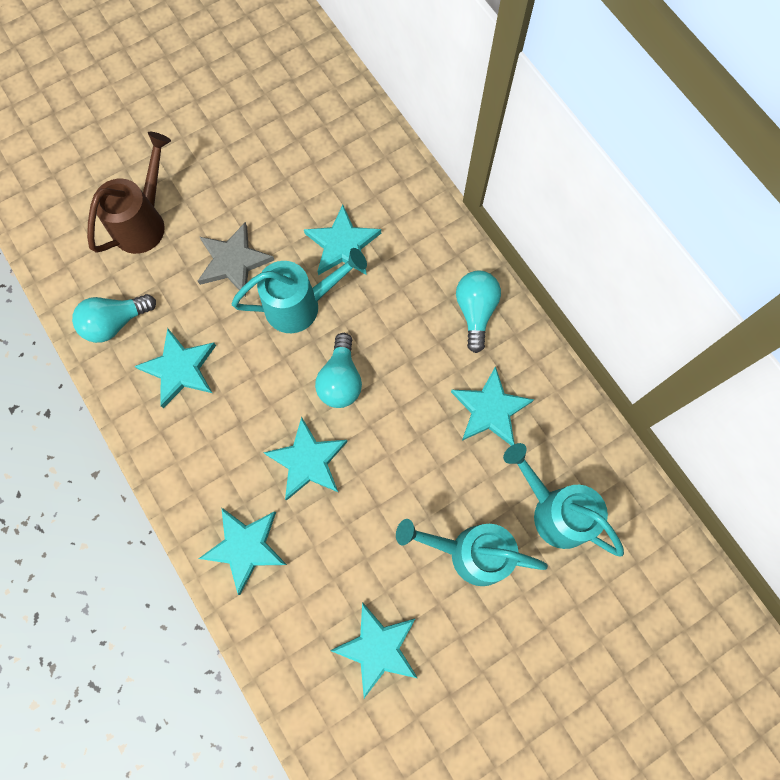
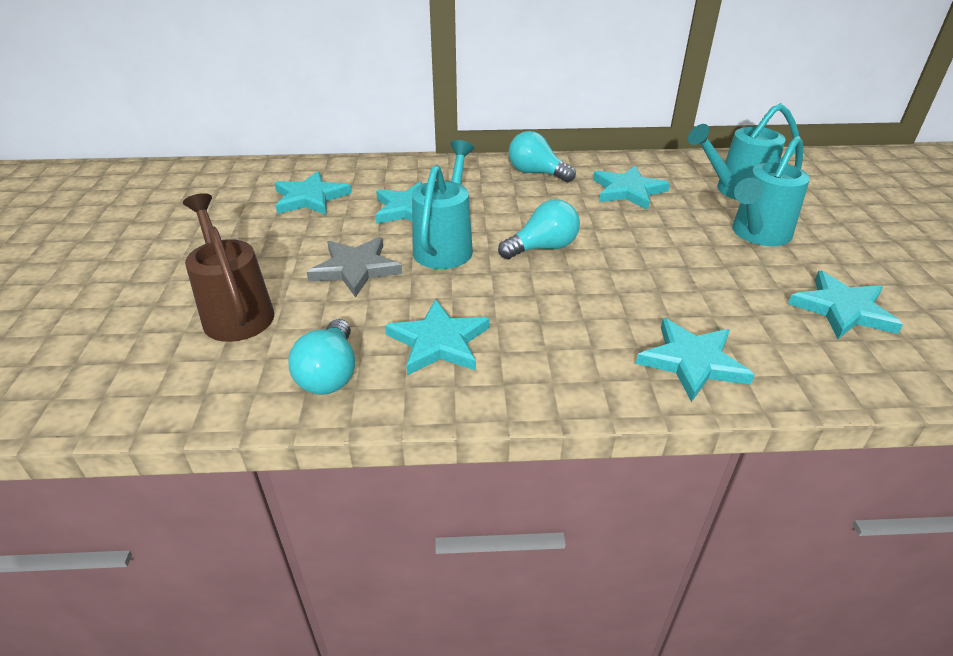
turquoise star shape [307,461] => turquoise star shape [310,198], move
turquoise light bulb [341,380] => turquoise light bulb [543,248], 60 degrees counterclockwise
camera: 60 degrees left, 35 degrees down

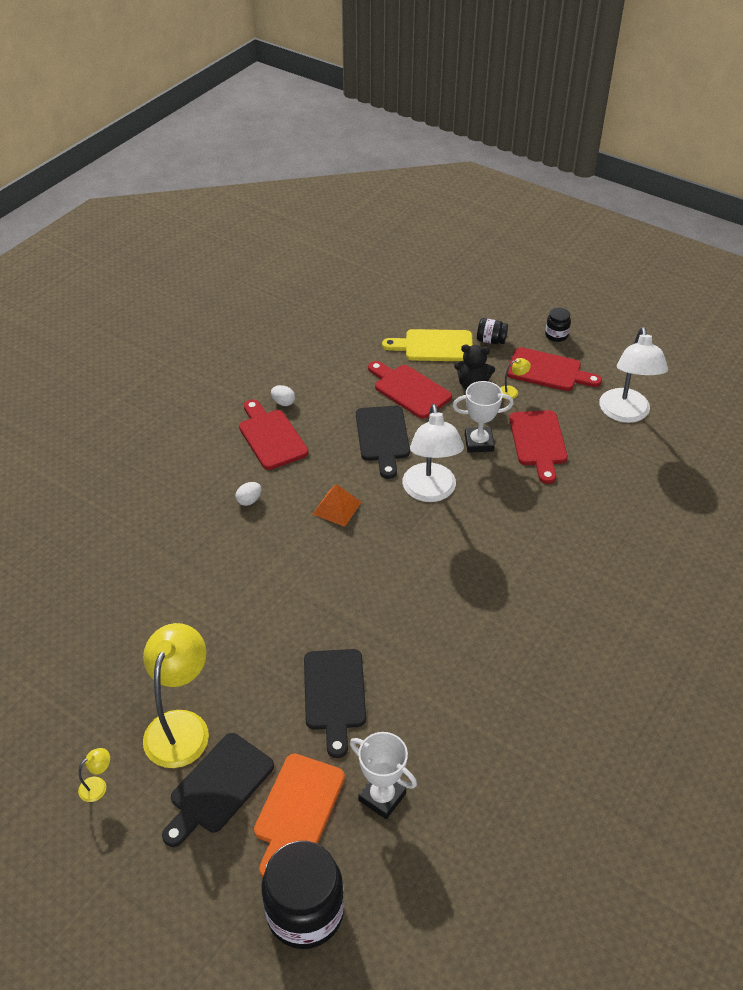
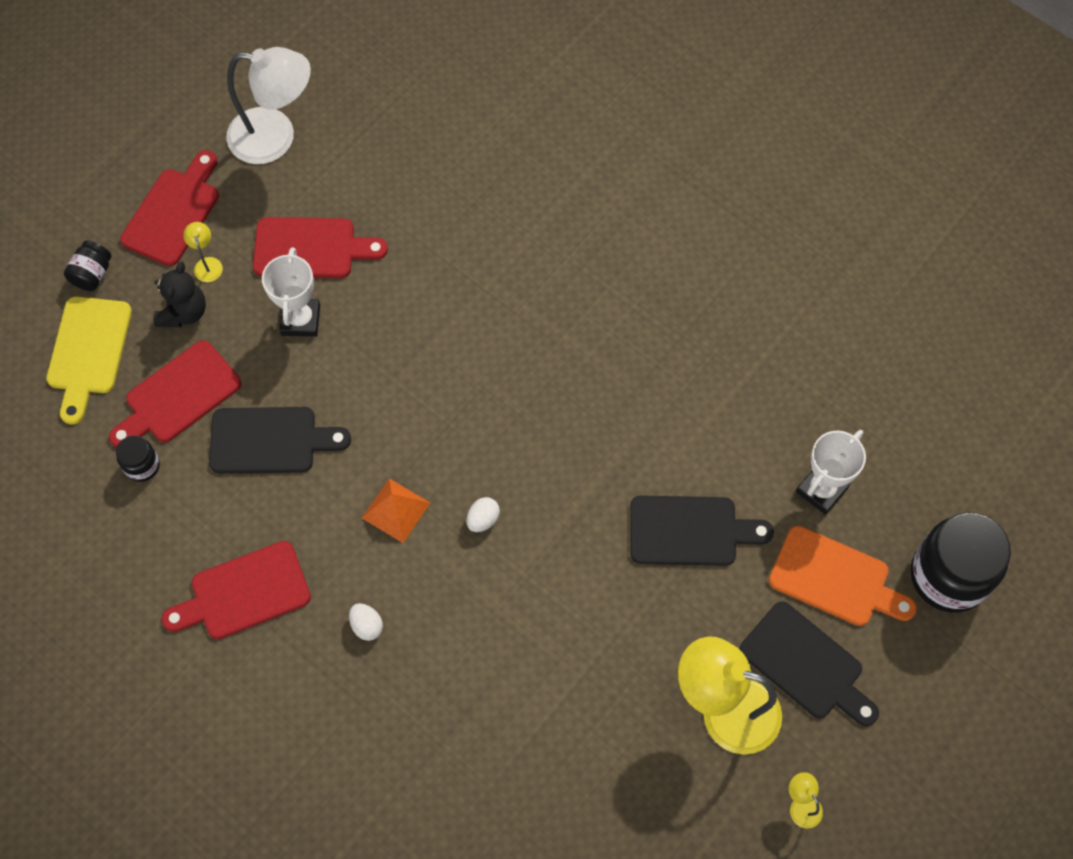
snow-white egg [283,402] => snow-white egg [483,519], move
snow-white reading lamp [430,492] => nothing
ebony jam jar [556,335] => ebony jam jar [142,466], move
camera: 85 degrees left, 20 degrees up

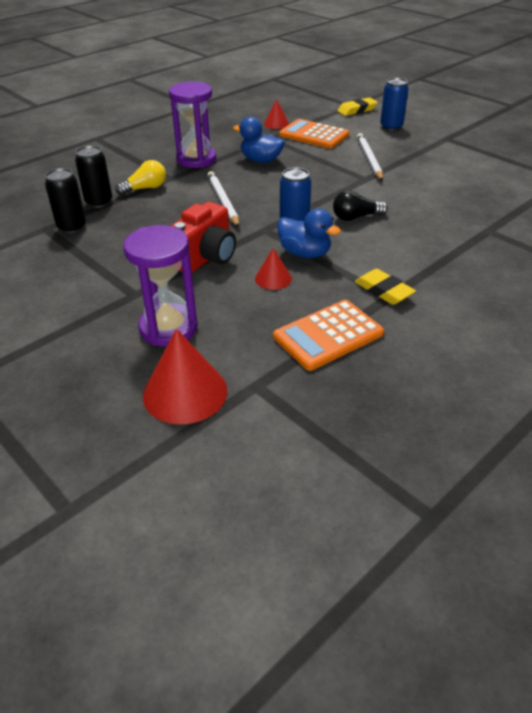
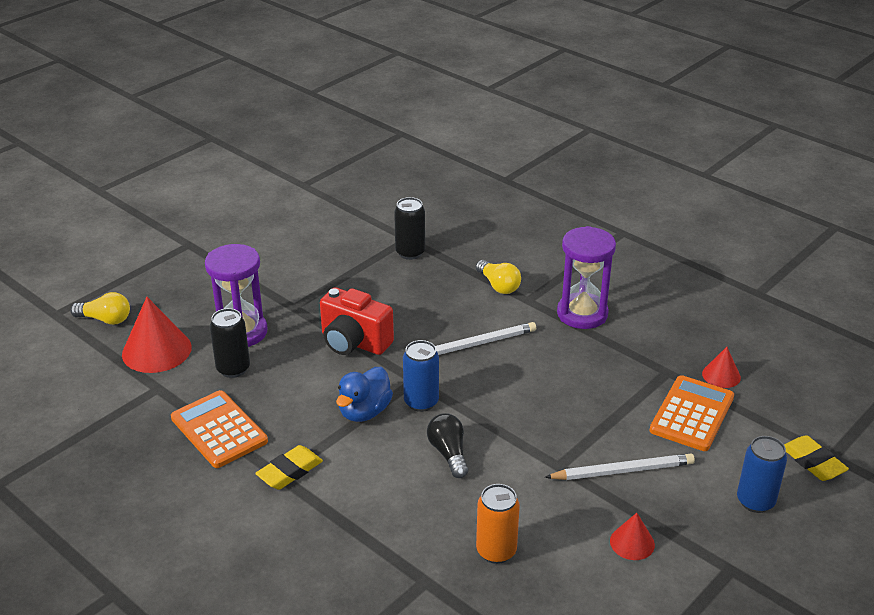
ebony tin [99,202] => ebony tin [233,369], move
cobalt toy duck [261,160] => nothing
scarlet cone shape [273,278] => scarlet cone shape [632,542], move
nothing => yellow light bulb [105,319]
nothing => orange tin [496,551]
camera: 85 degrees right, 5 degrees down

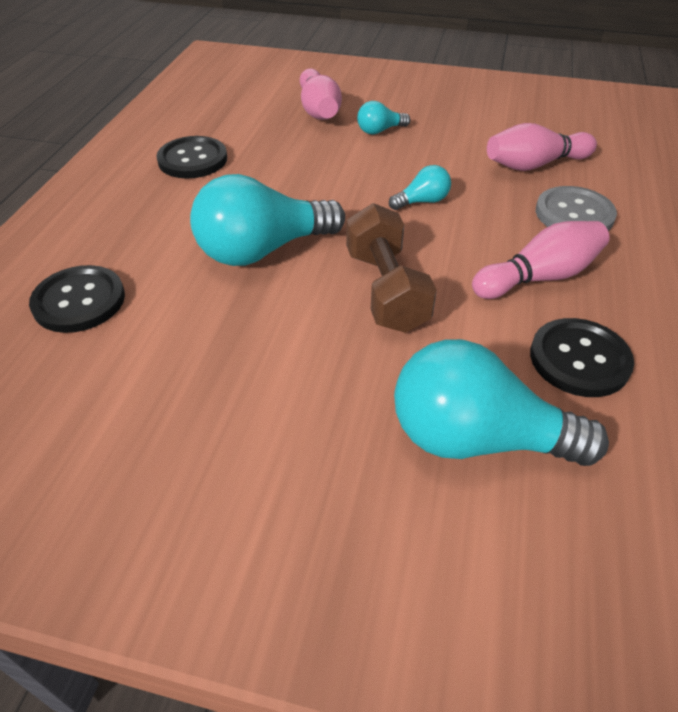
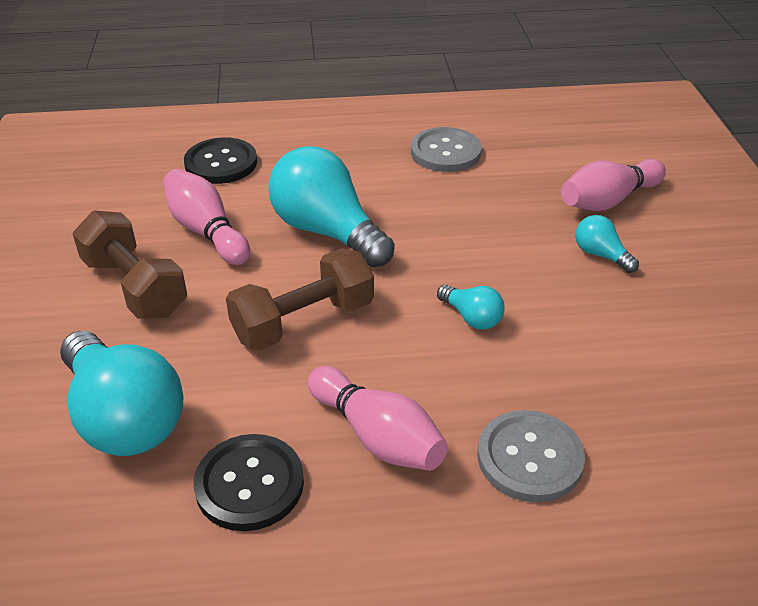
ebony button [192,160] => grey button [445,152]
turquoise light bulb [476,438] => turquoise light bulb [124,417], 150 degrees clockwise
rosy tenpin [534,165] => rosy tenpin [206,231], move
nothing => brown hand weight [135,287]
camera: 70 degrees right, 5 degrees down

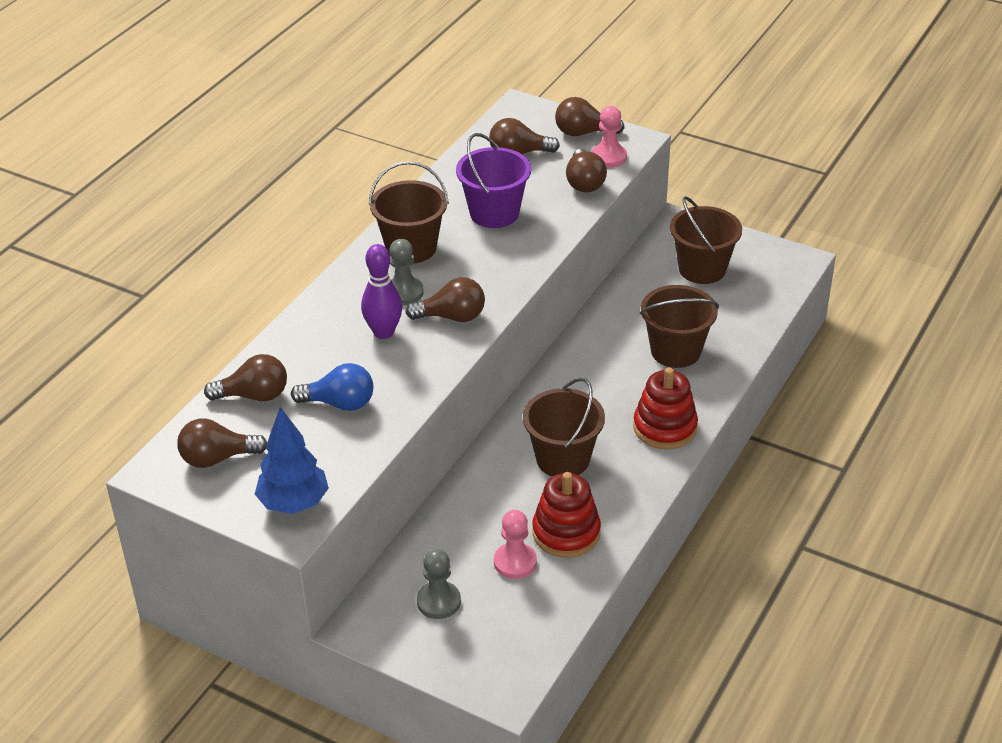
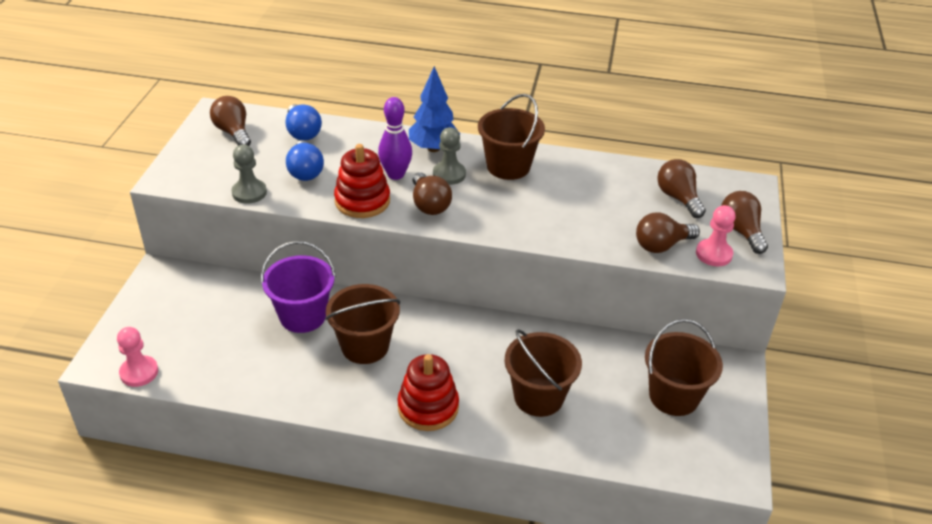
brown light bulb [254,395] => cobalt light bulb [302,132]
cobalt tree [294,503] => cobalt tree [433,148], move
grey pawn [438,601] => grey pawn [249,192], move
royal purple sand bucket [494,213] => royal purple sand bucket [302,316], move
rosy pawn [515,562] => rosy pawn [139,372], move
scarlet stacking toy [566,533] => scarlet stacking toy [362,201], move
camera: 70 degrees right, 0 degrees up

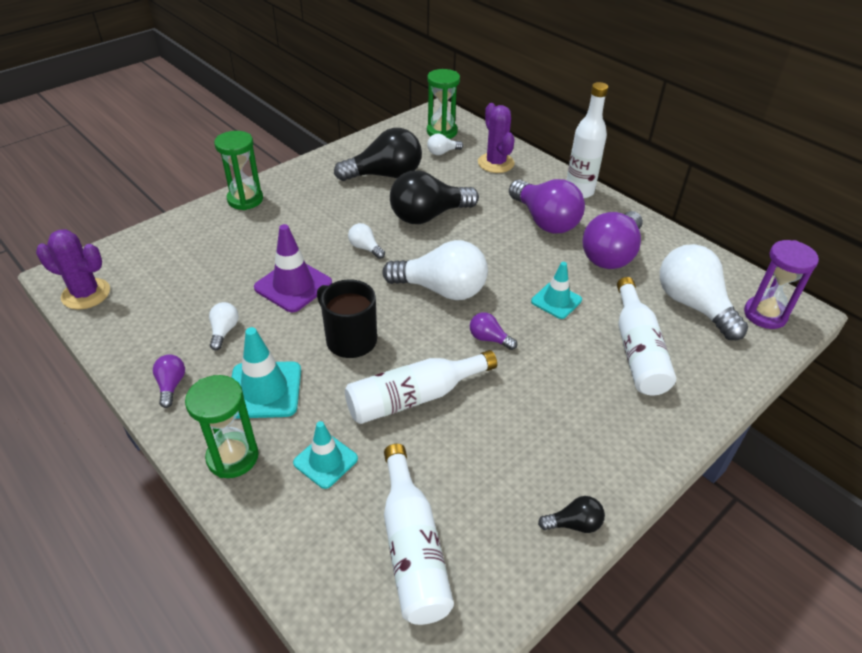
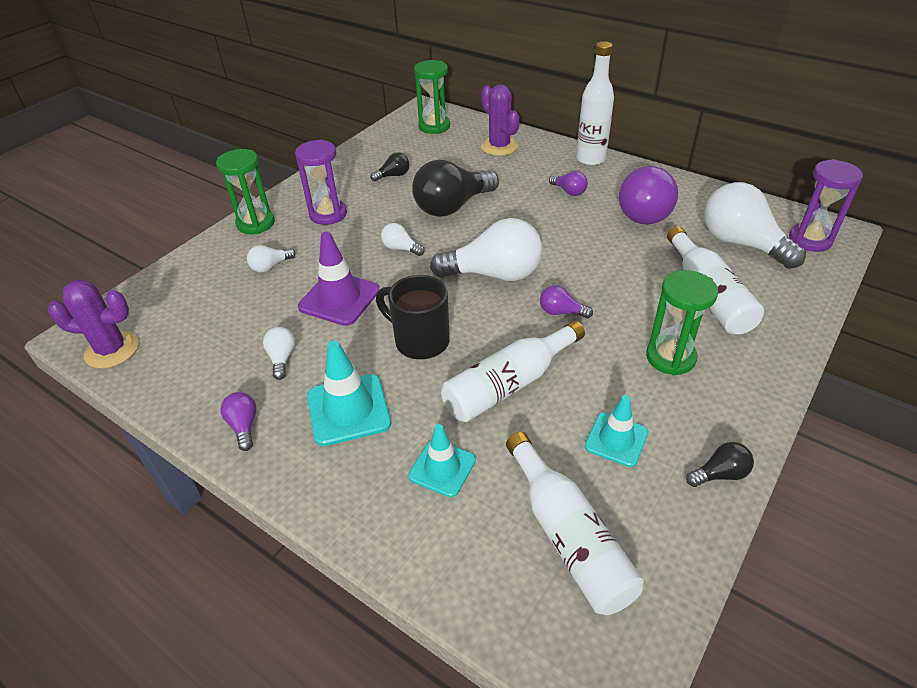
leaf-green sand timer [232,457] => leaf-green sand timer [670,357], move
ebony light bulb [385,175] => ebony light bulb [393,176], x0.45
snow-white light bulb [442,152] => snow-white light bulb [270,266], move
royal purple light bulb [545,221] => royal purple light bulb [569,191], x0.45
turquoise safety cone [556,301] => turquoise safety cone [616,439], move
nothing => royal purple sand timer [328,214]
camera: 10 degrees left, 0 degrees up

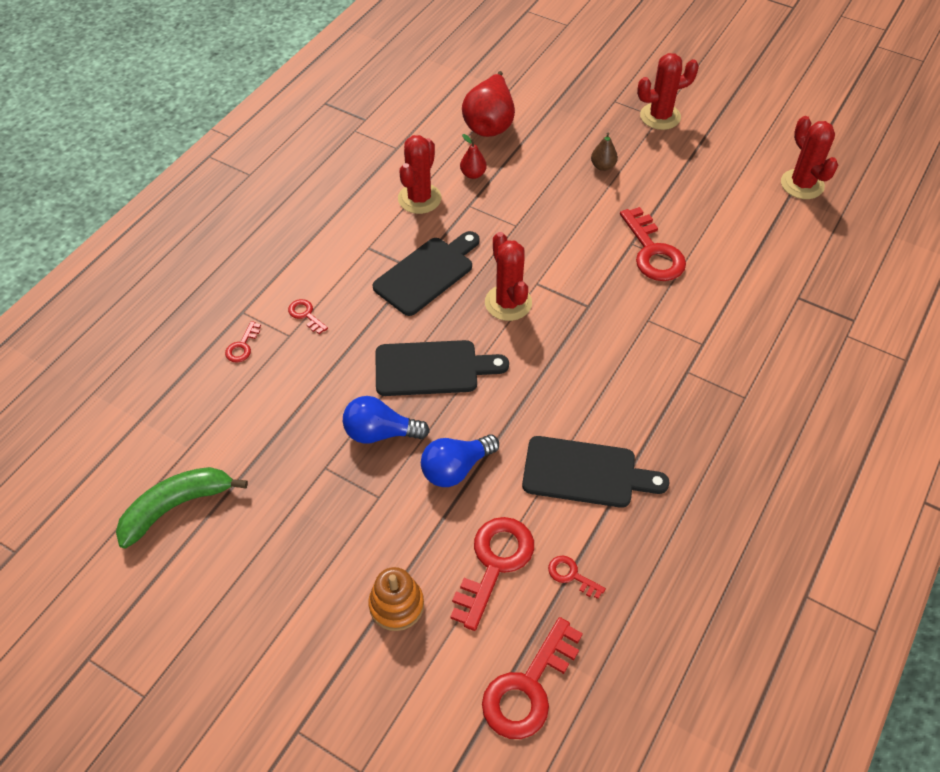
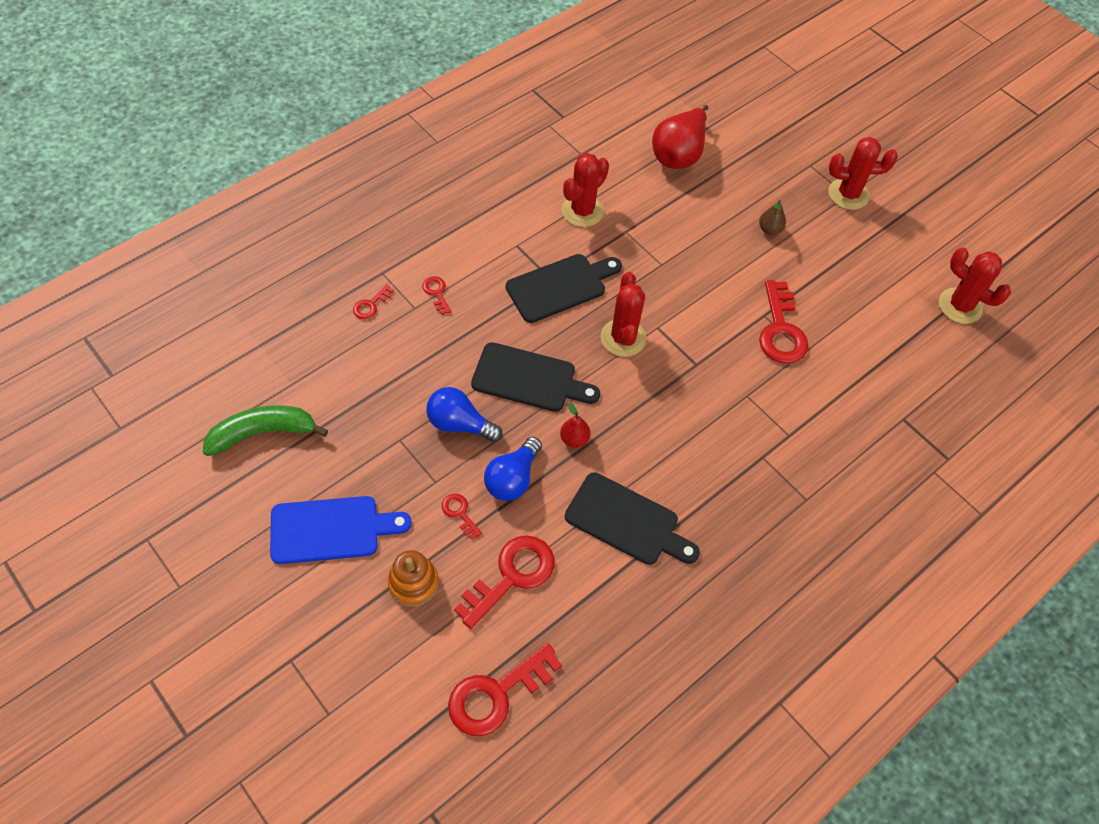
cobalt light bulb [456,469] => cobalt light bulb [512,479], 45 degrees counterclockwise
scarlet pear fruit [473,174] => scarlet pear fruit [574,439], move
scarlet key [571,575] => scarlet key [459,513], move
scarlet prickly plant [802,184] => scarlet prickly plant [960,306], 45 degrees counterclockwise
nothing => cobalt bread board [331,530]
camera: 15 degrees right, 5 degrees up

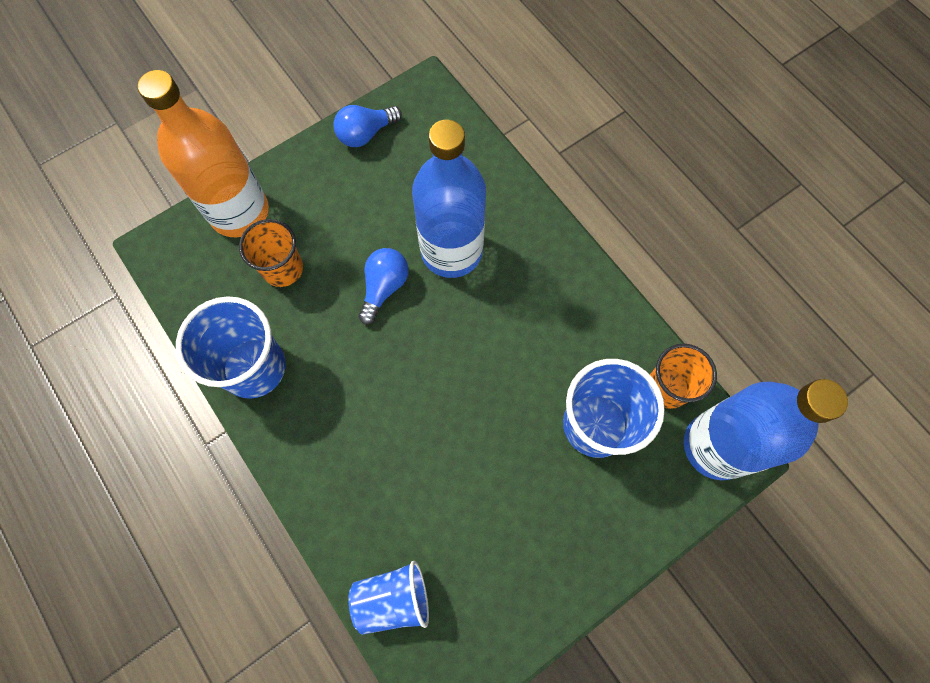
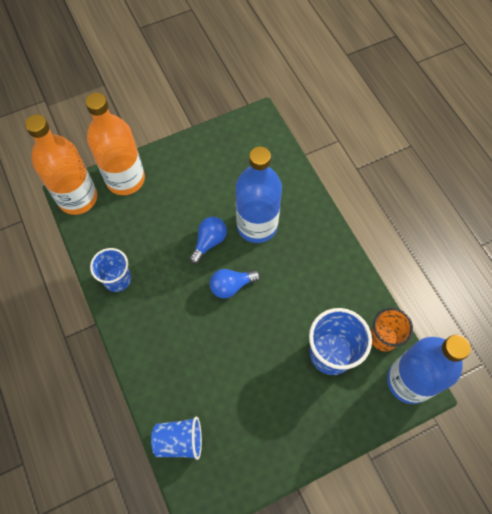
cobalt tumbler [254,367] => cobalt tumbler [117,279], x0.66
orange tumbler [283,269] => nothing
cobalt light bulb [365,134] => cobalt light bulb [231,286], move
nothing => orange drink bottle [78,198]
camera: 10 degrees right, 5 degrees down

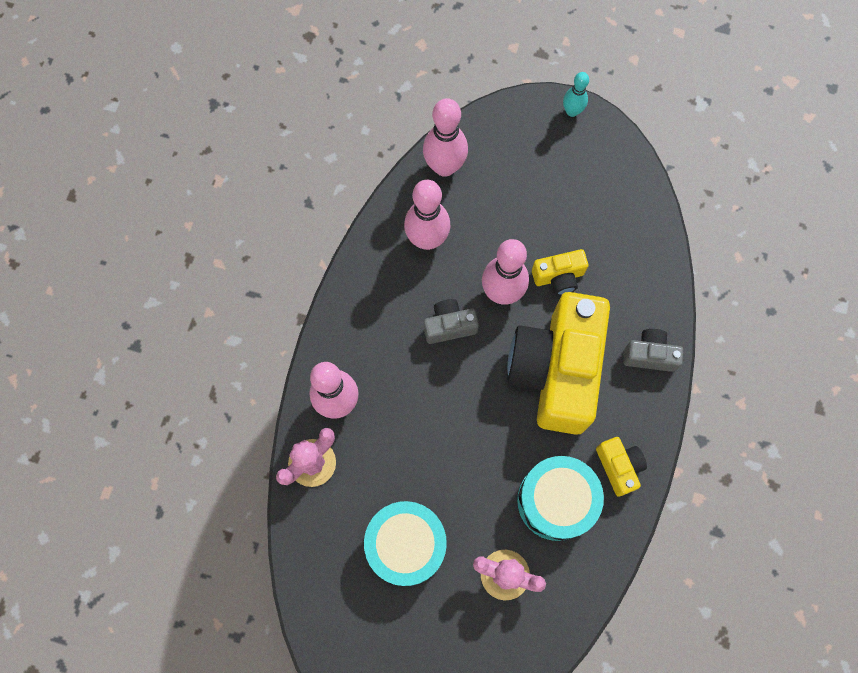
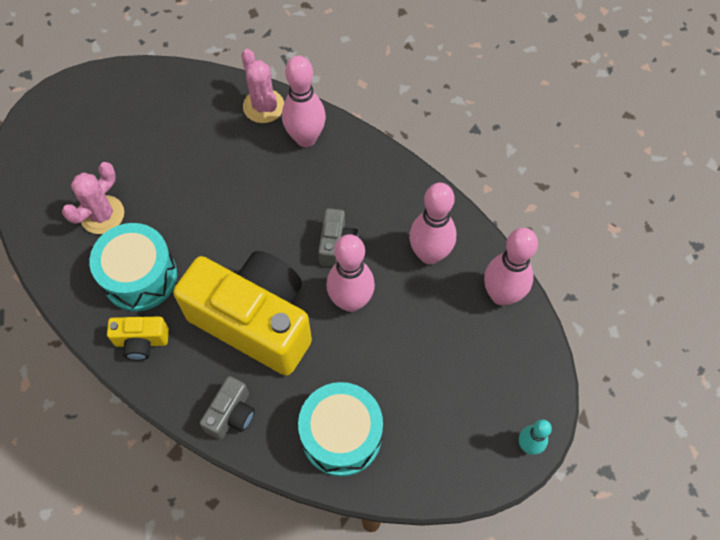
turquoise toy drum [406,545] => turquoise toy drum [341,435], move
yellow photo camera [558,277] => nothing
camera: 110 degrees right, 10 degrees down

